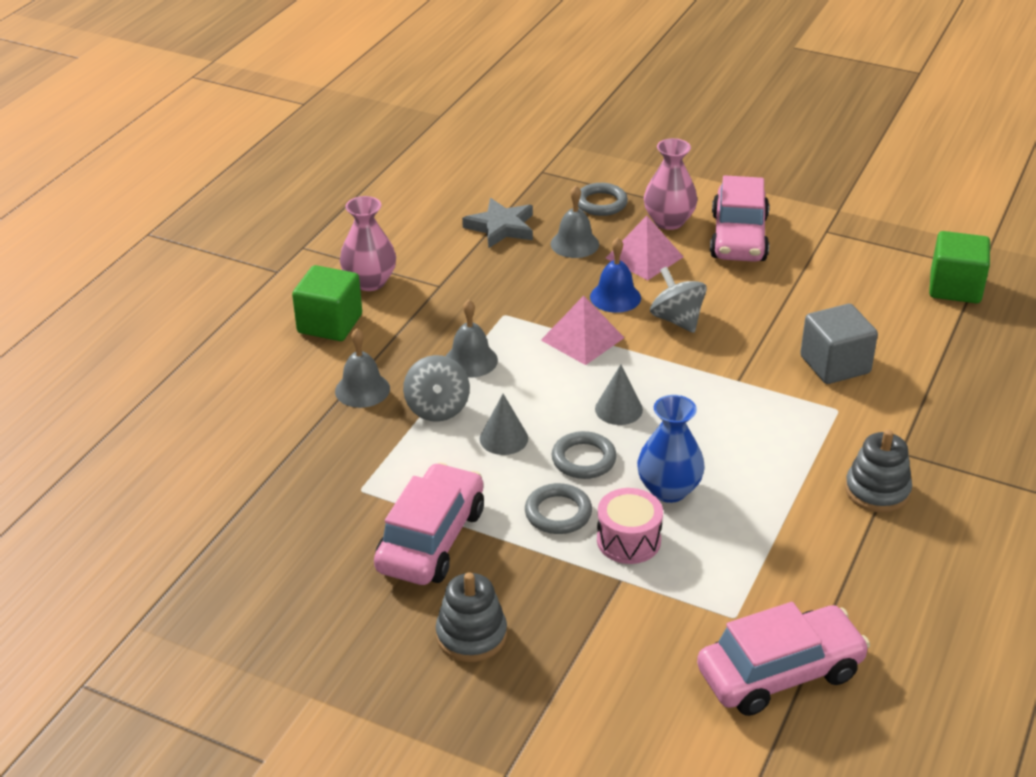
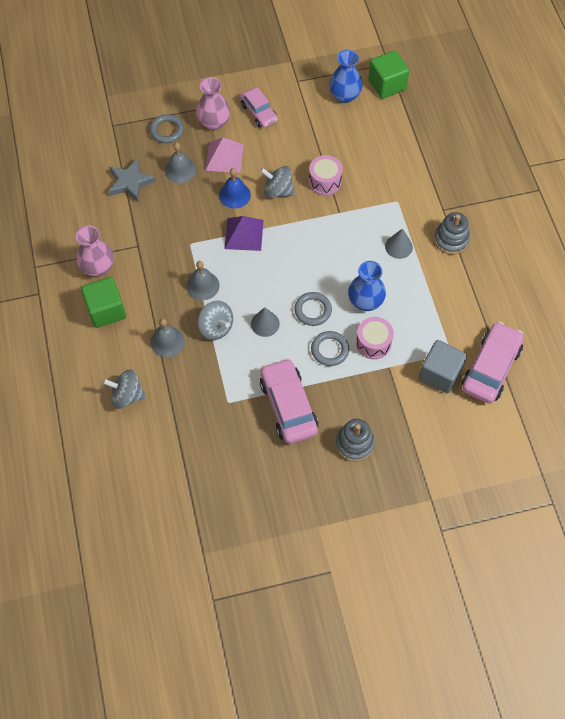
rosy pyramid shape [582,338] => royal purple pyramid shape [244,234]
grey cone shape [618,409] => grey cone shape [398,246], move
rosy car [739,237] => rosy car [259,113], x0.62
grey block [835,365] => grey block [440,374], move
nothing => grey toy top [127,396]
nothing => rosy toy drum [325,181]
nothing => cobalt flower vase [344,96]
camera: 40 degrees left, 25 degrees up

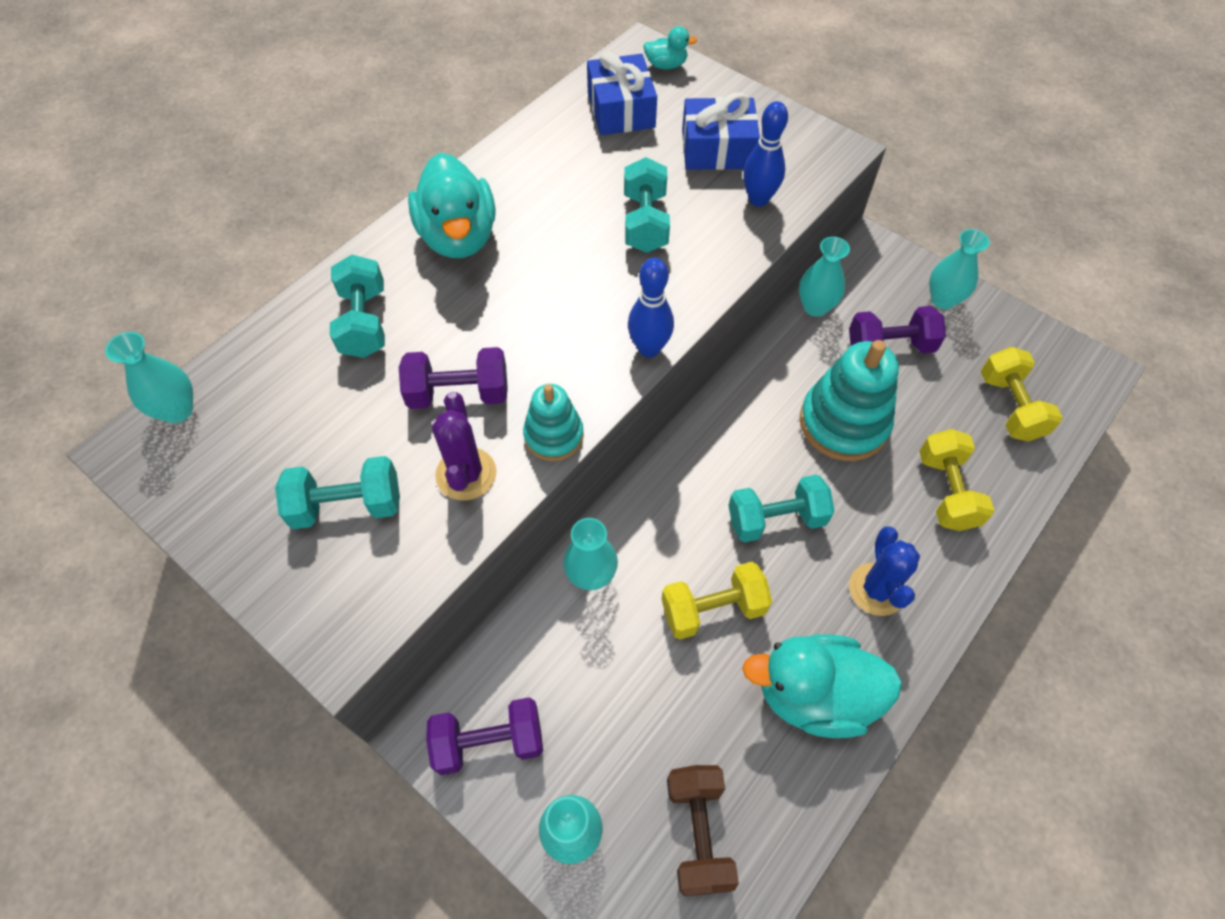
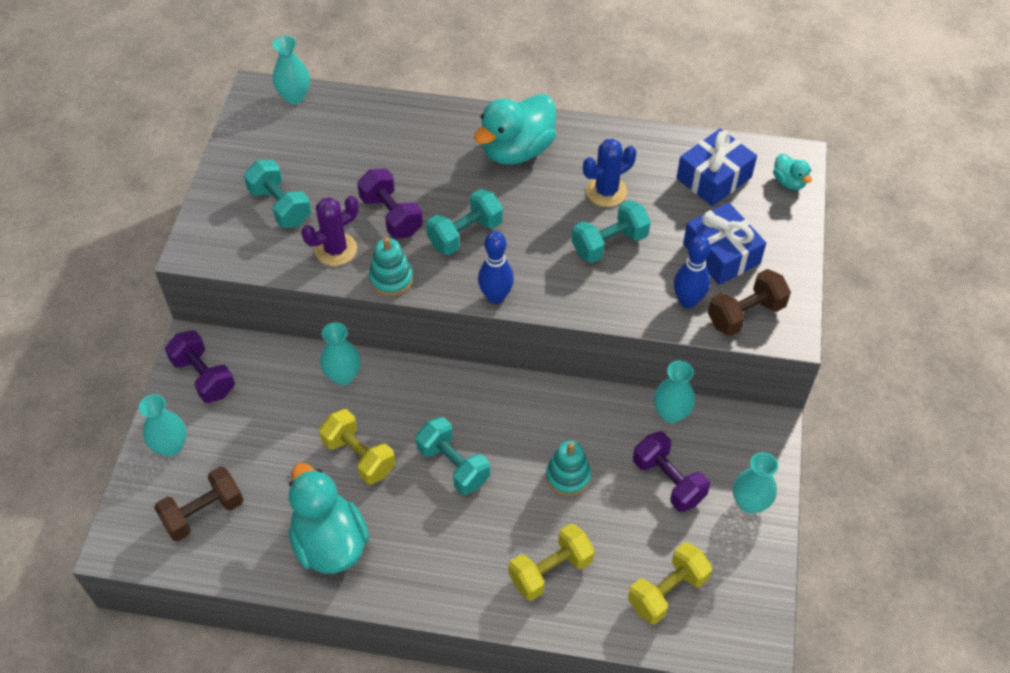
turquoise hand weight [364,322] => turquoise hand weight [465,234], move
turquoise stacking toy [843,423] => turquoise stacking toy [568,476], x0.57
cobalt prickly plant [877,589] => cobalt prickly plant [606,191], move
nothing => brown hand weight [745,314]
camera: 60 degrees right, 5 degrees down

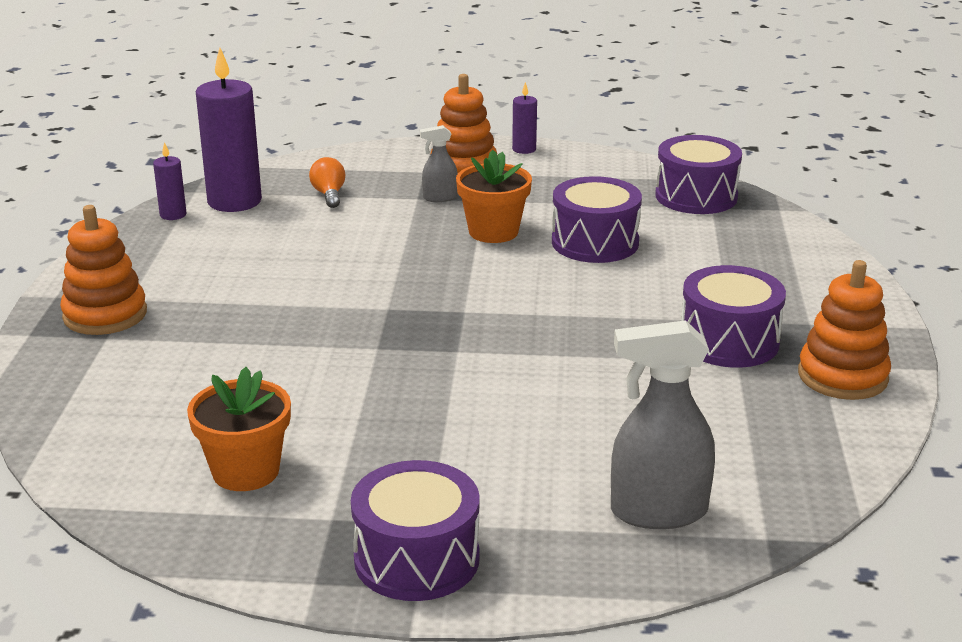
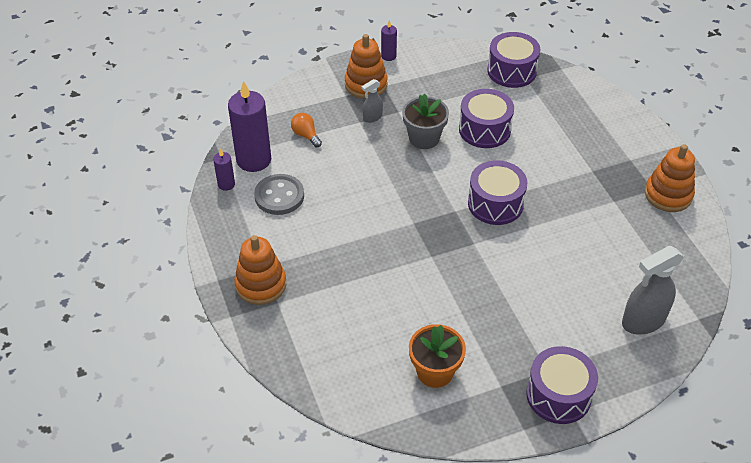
orange plant pot [493,232] => grey plant pot [424,138]
royal purple toy drum [729,341] => royal purple toy drum [495,203], move
nothing => grey button [279,196]
camera: 25 degrees left, 20 degrees up

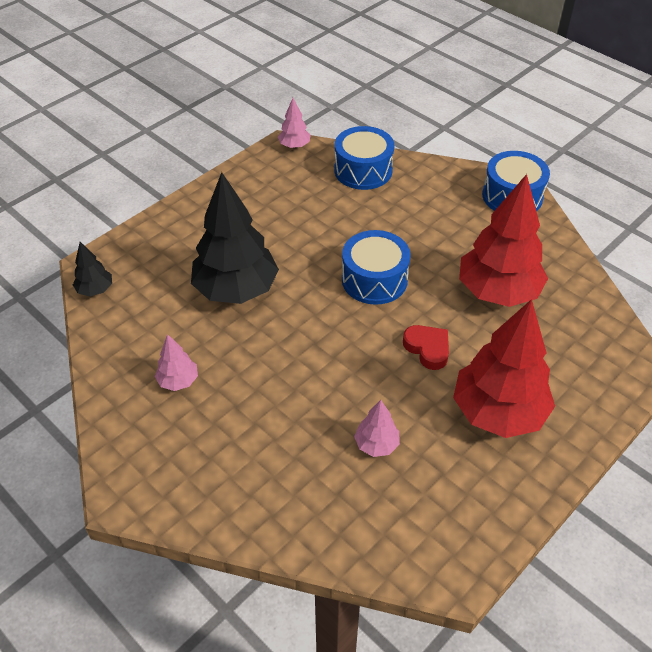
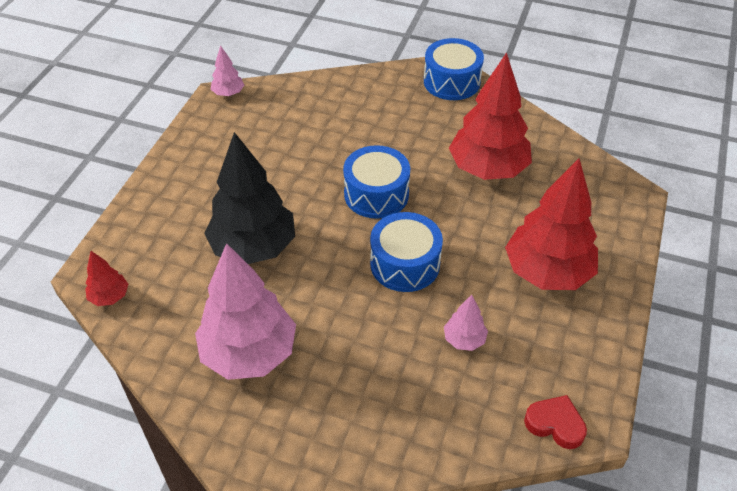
ebony tree [95,290] => scarlet tree [109,297]
rosy tree [178,381] => rosy tree [249,353], x2.22
cobalt toy drum [363,170] => cobalt toy drum [405,264], move
scarlet love heart [427,349] => scarlet love heart [555,424], move
camera: 25 degrees left, 0 degrees up

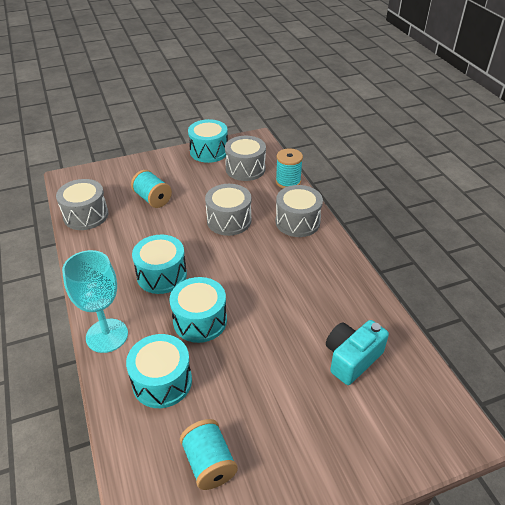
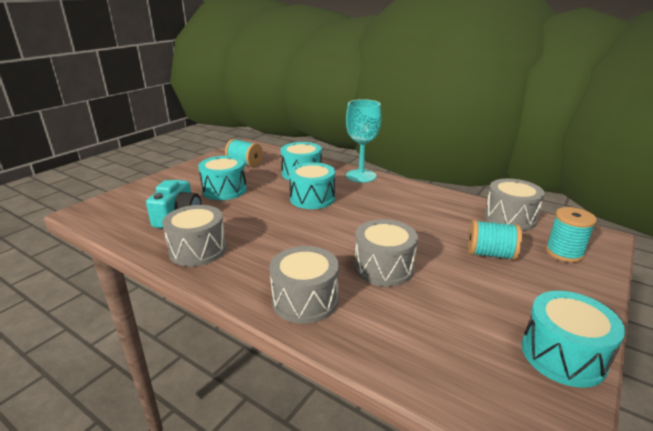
turquoise toy drum [162,275] => turquoise toy drum [224,190], move
grey toy drum [245,169] => grey toy drum [198,250], move
turquoise spool [288,182] => turquoise spool [564,253], move
camera: 145 degrees right, 15 degrees down

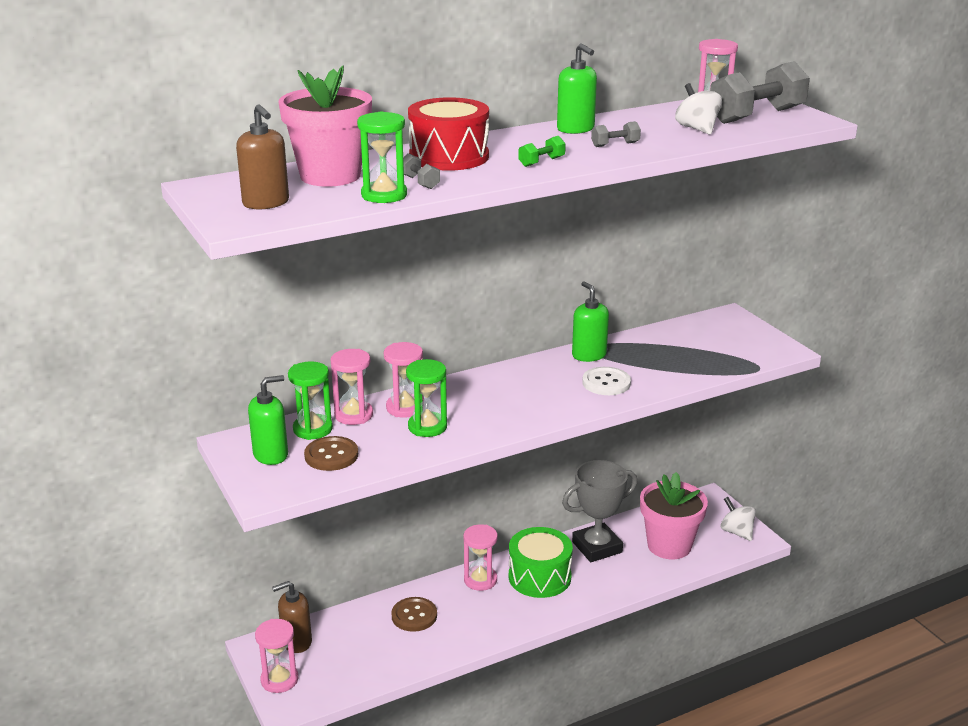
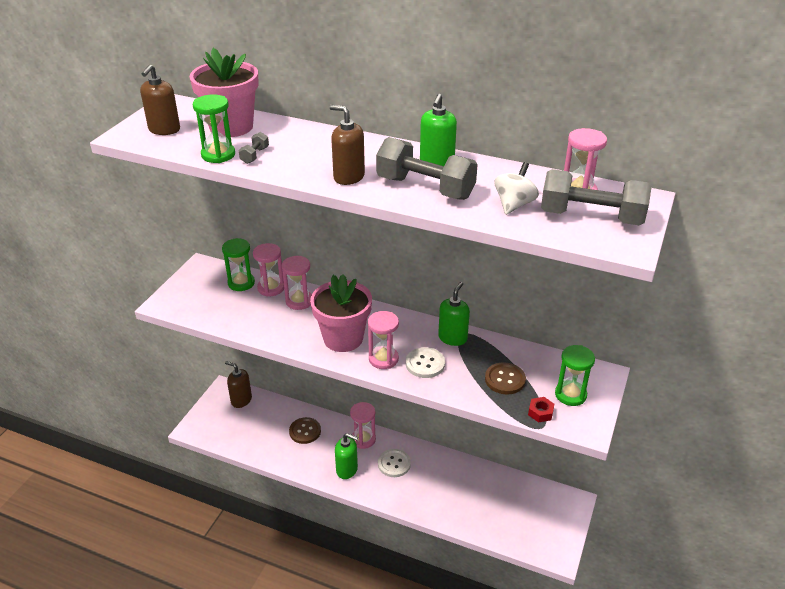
leaf-green soap pump [271,455] => leaf-green soap pump [347,470], move
rosy sand timer [279,680] => rosy sand timer [383,359], move
brown button [331,455] => brown button [505,379], move
leaf-green sand timer [427,427] => leaf-green sand timer [570,395], move
scarlet toy drum [449,157] => nothing
leaf-green toy drum [539,577] => snow-white button [394,464]
leaf-green hand weight [541,162] => brown soap pump [348,177]
grey trophy [597,547] => nothing
grey hand weight [615,144] => grey hand weight [425,188], x2.35
rosy plant pot [669,545] => rosy plant pot [343,338], move
snow-white toy top [736,532] => nothing
nothing => scarlet nut [540,412]
camera: 50 degrees right, 10 degrees up

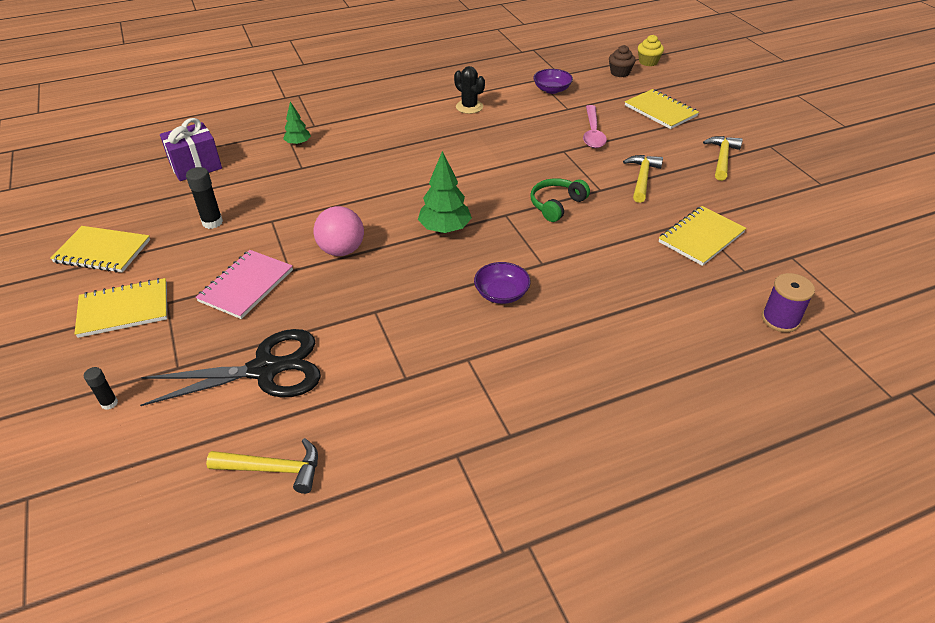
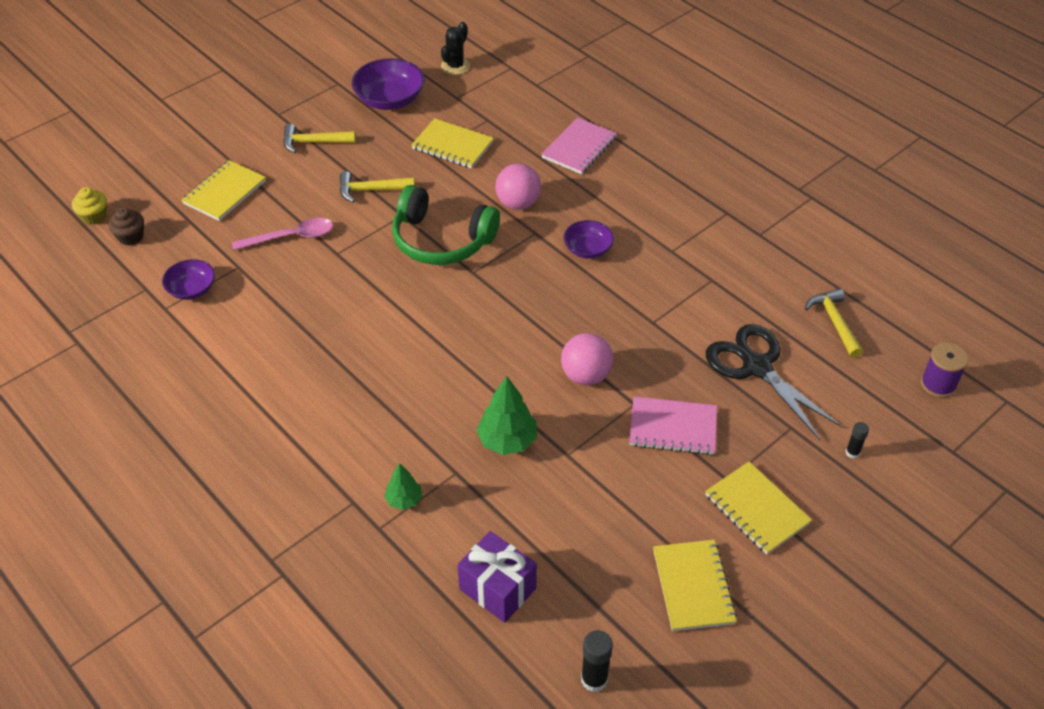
ebony glue stick [212,222] => ebony glue stick [594,679], move
leaf-green tree [445,229] => leaf-green tree [507,441], move
ebony prickly plant [469,107] => ebony prickly plant [455,66], move
leaf-green over-ear headphones [556,205] => leaf-green over-ear headphones [441,240], x1.75
royal purple spool [780,319] => royal purple spool [938,384], move
nothing => royal purple deep dish [390,99]
nothing => rosy ball [518,203]
nothing => rosy notepad [579,148]
camera: 110 degrees left, 5 degrees up

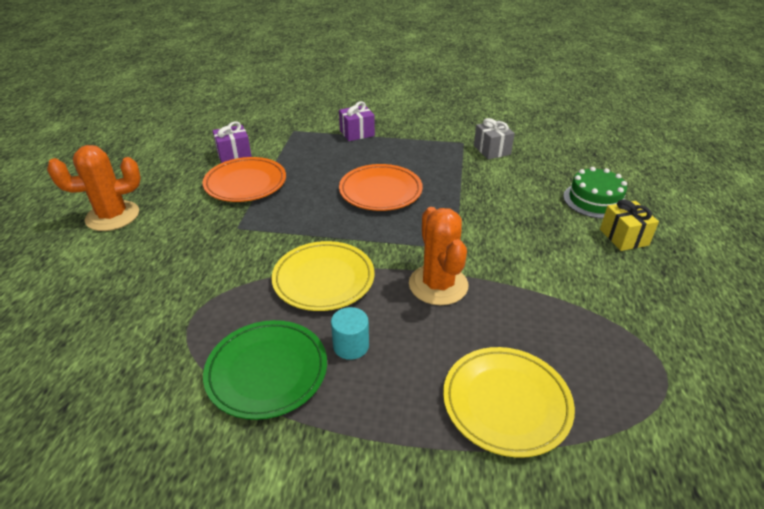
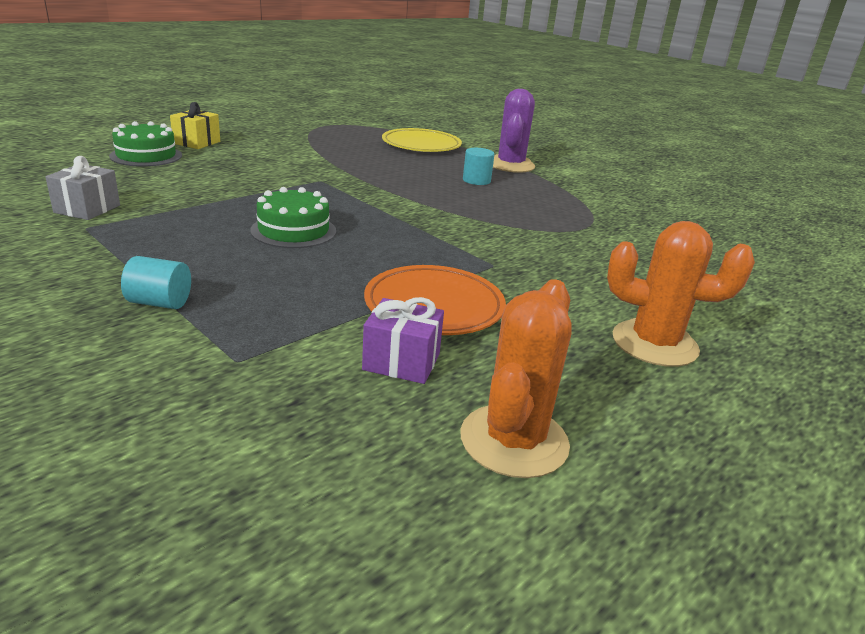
leaf-green dinner plate [267,371] => nothing
yellow dinner plate [323,279] => nothing
royal purple wrapped gift [357,133] => turquoise solid cylinder [160,303]
orange dinner plate [380,191] => leaf-green layer cake [293,230]
orange prickly plant [438,285] => orange prickly plant [514,441], move
nothing => royal purple prickly plant [510,165]
camera: 145 degrees left, 10 degrees down

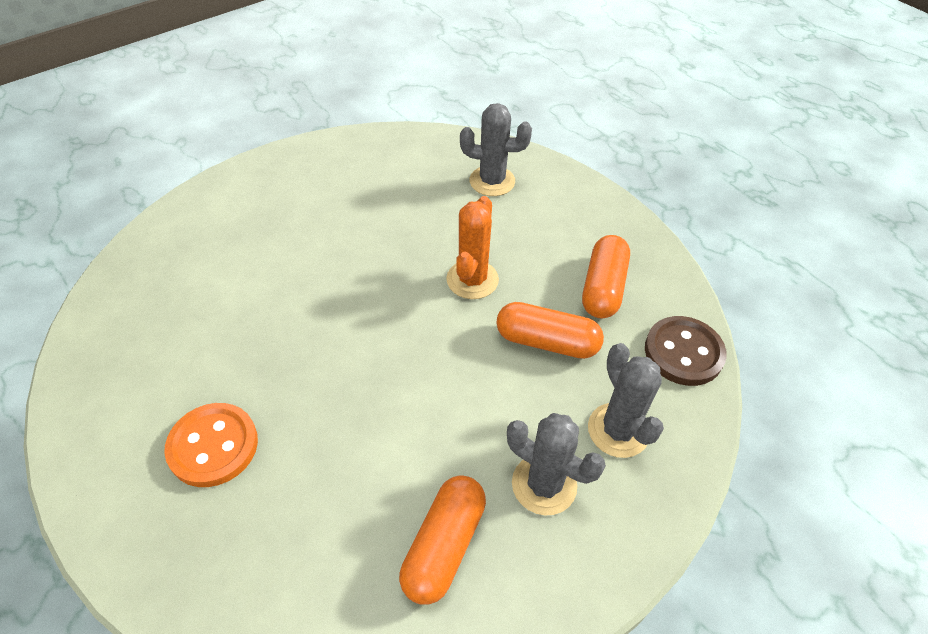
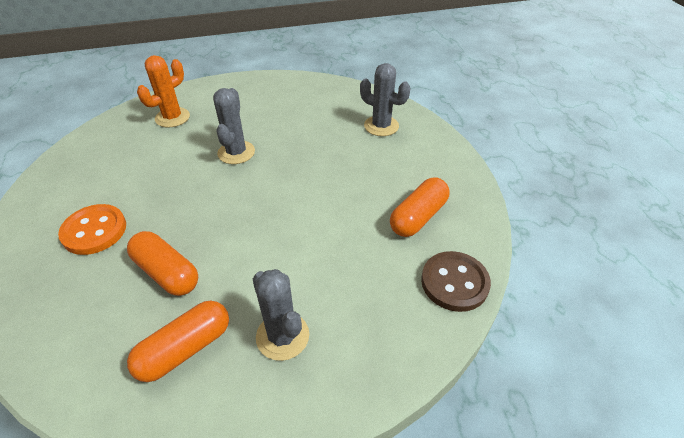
orange prickly plant [472,280] => orange prickly plant [172,117], move
orange pill [547,342] => orange pill [167,272], move
grey prickly plant [618,430] => grey prickly plant [236,152], move
camera: 25 degrees right, 5 degrees down

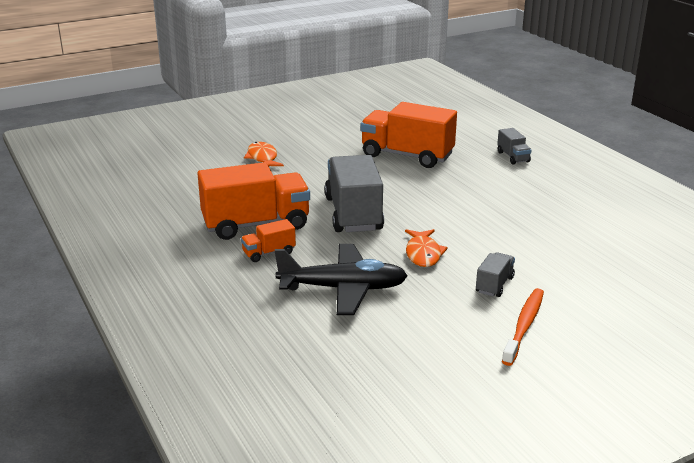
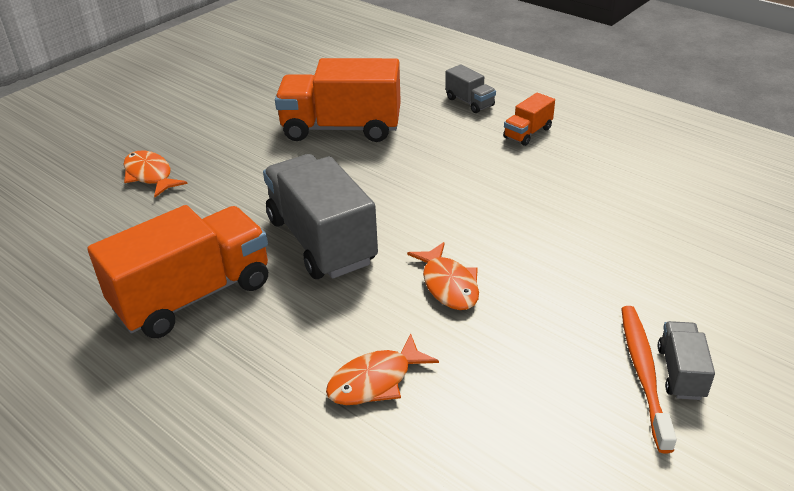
orange lorry [269,253] => orange lorry [527,133], move
ebony aeroplane [343,289] => orange fish [375,381]
grey lorry [494,285] => grey lorry [680,372], move
camera: 20 degrees left, 10 degrees up

